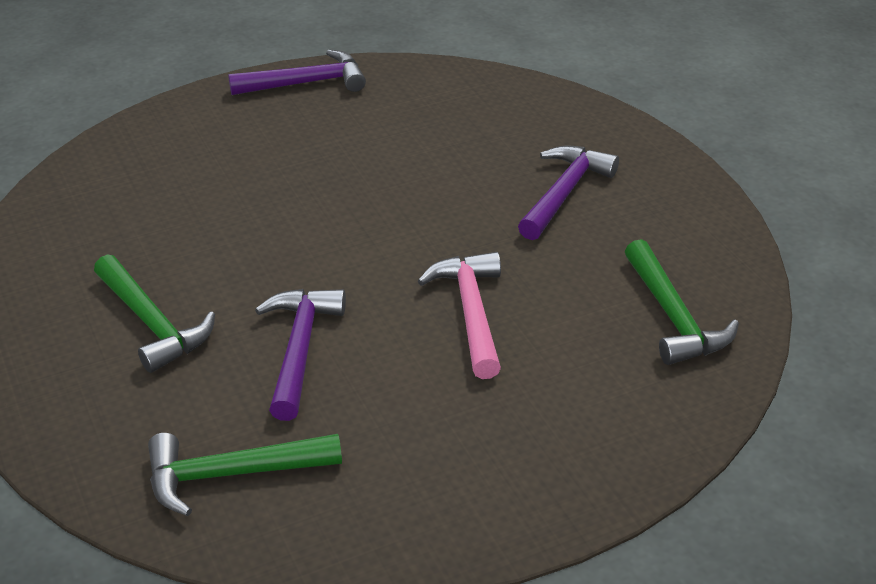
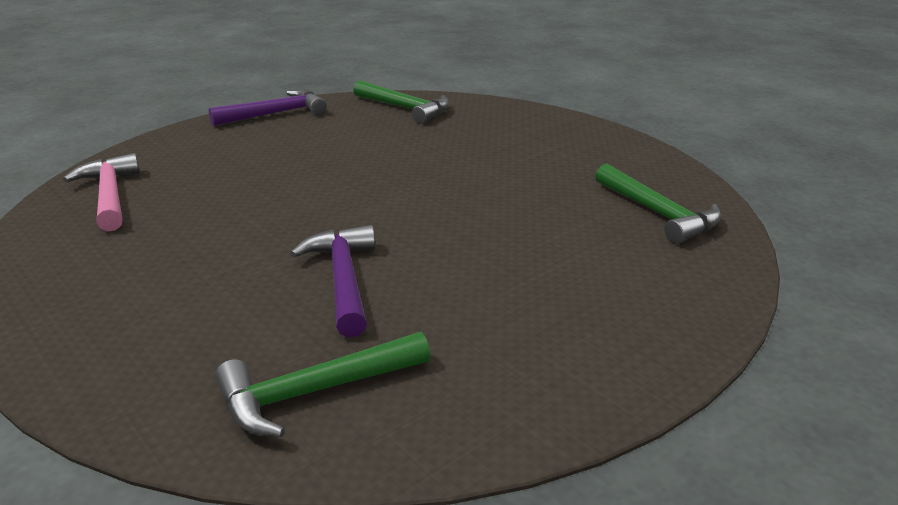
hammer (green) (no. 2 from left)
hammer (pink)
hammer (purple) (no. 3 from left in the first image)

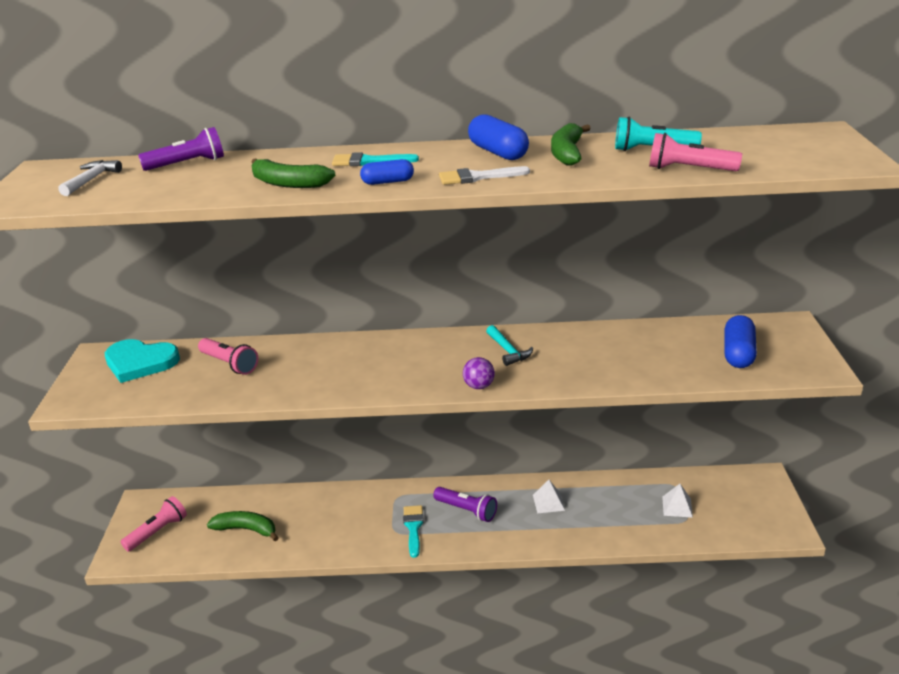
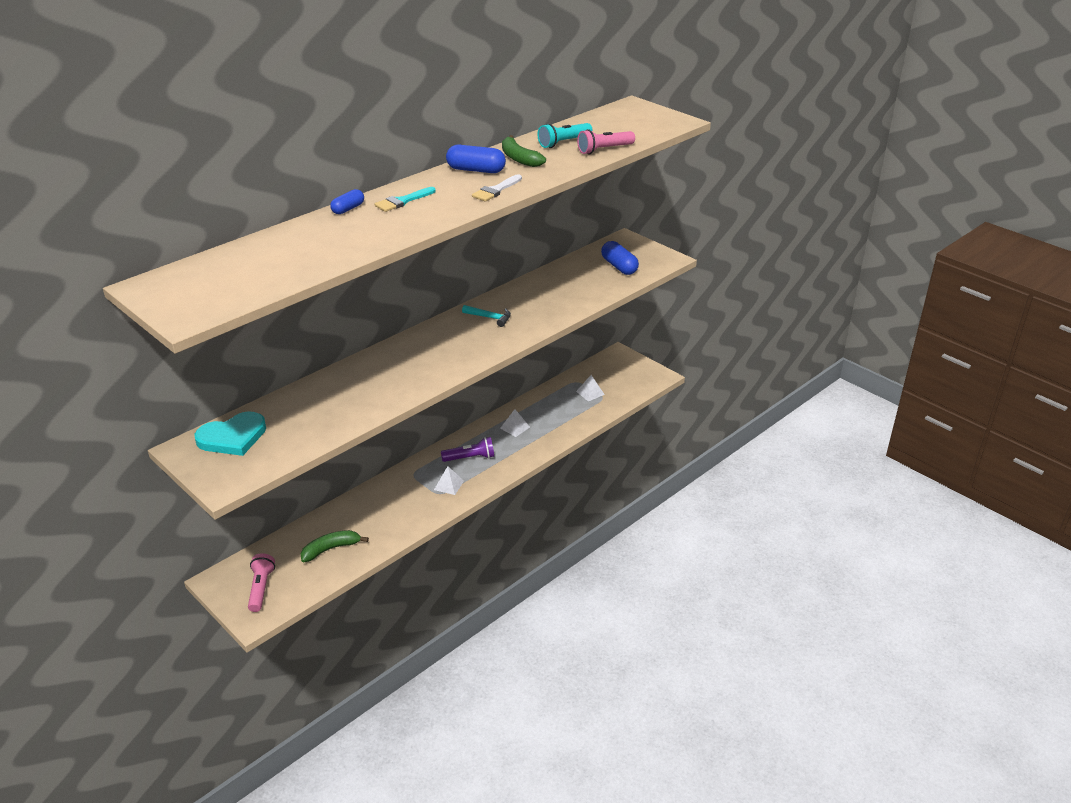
hammer (white)
flashlight (purple) (no. 1 from left in the first image)
flashlight (pink) (no. 2 from left in the first image)
banana (green) (no. 2 from left in the first image)
capsule (blue) (no. 1 from left)
pyramid (white) (no. 1 from left)
ball (purple)

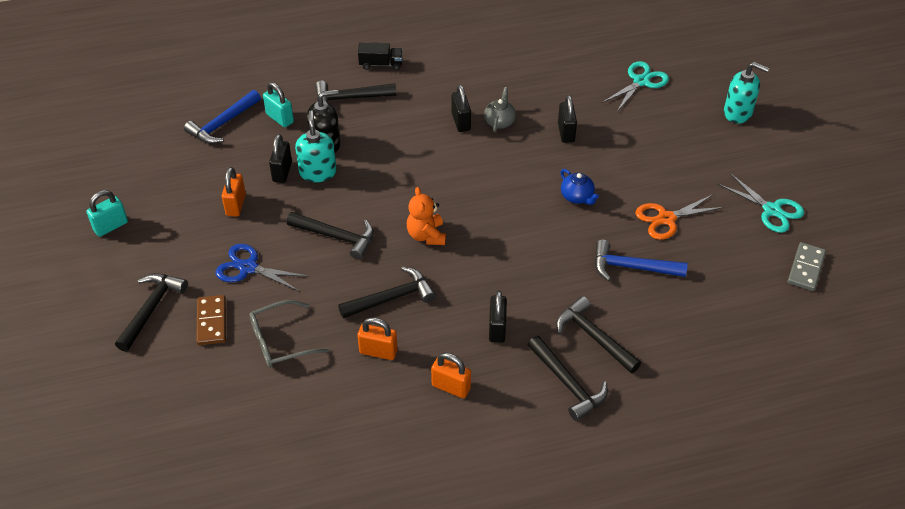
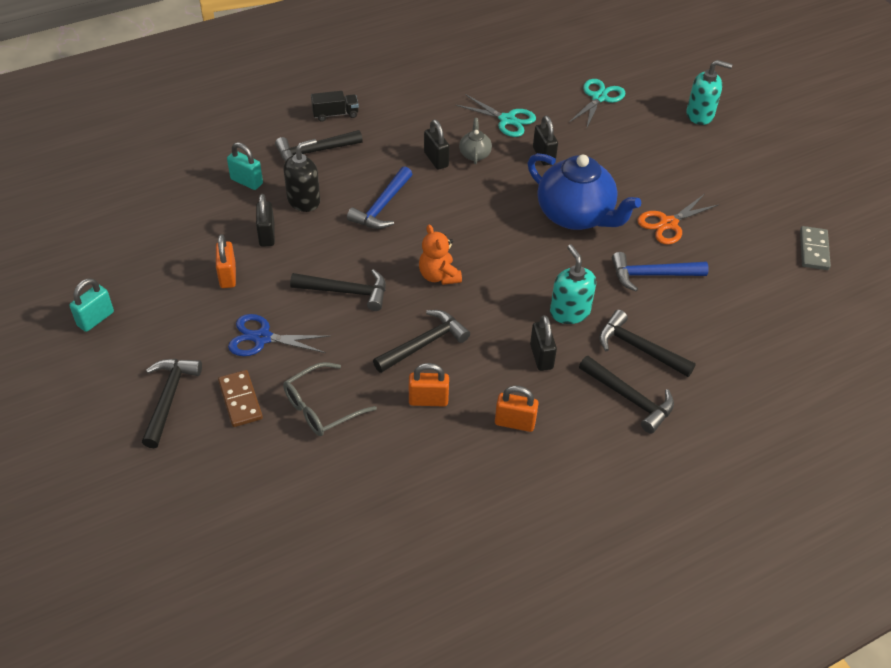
hammer (blue) (no. 1 from left)
soap dispenser (turquoise) (no. 1 from left)
teapot (blue)
scissors (turquoise) (no. 1 from left)

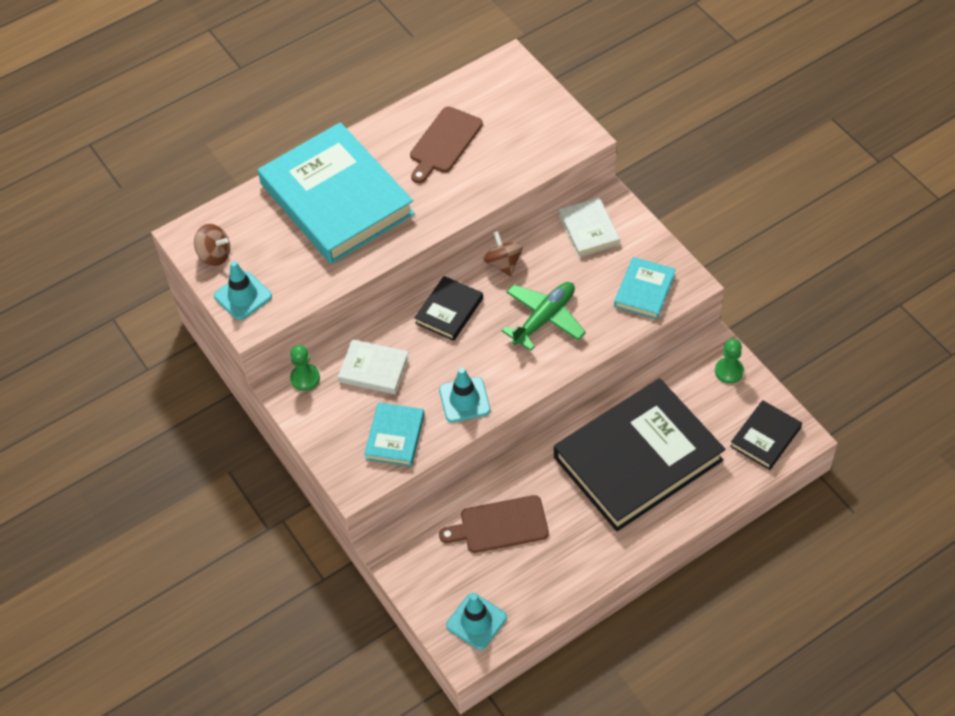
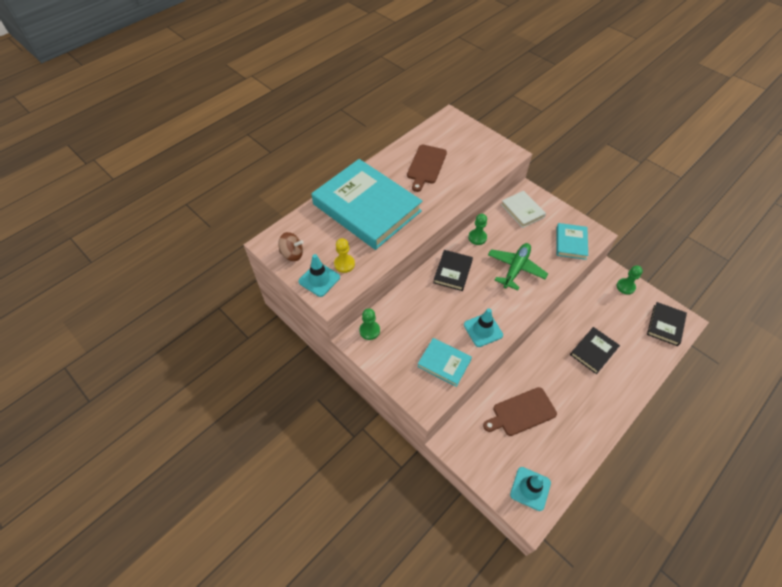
book (white) (no. 1 from left in the first image)
book (turquoise) (no. 2 from left)
pawn (green) (no. 2 from left)
book (black) (no. 2 from left)
pawn (yellow)

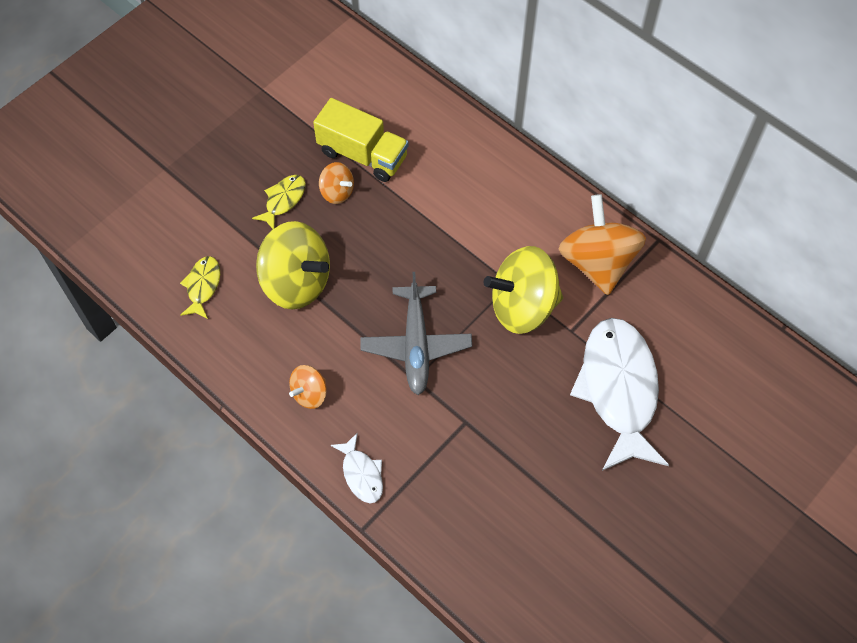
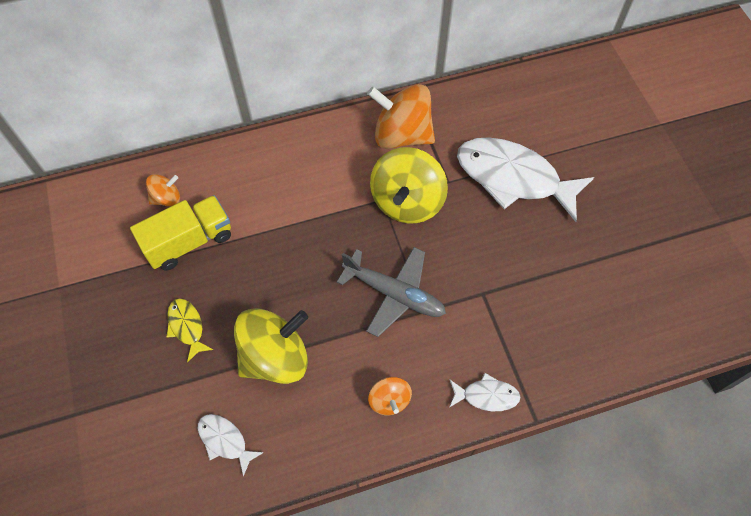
fish (white) (no. 1 from left)
spinning top (orange) (no. 1 from left)

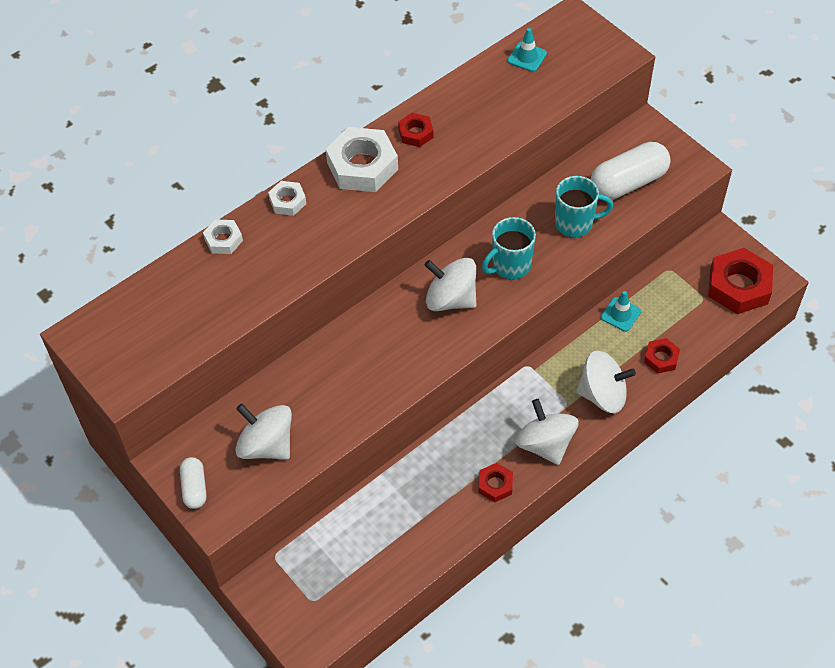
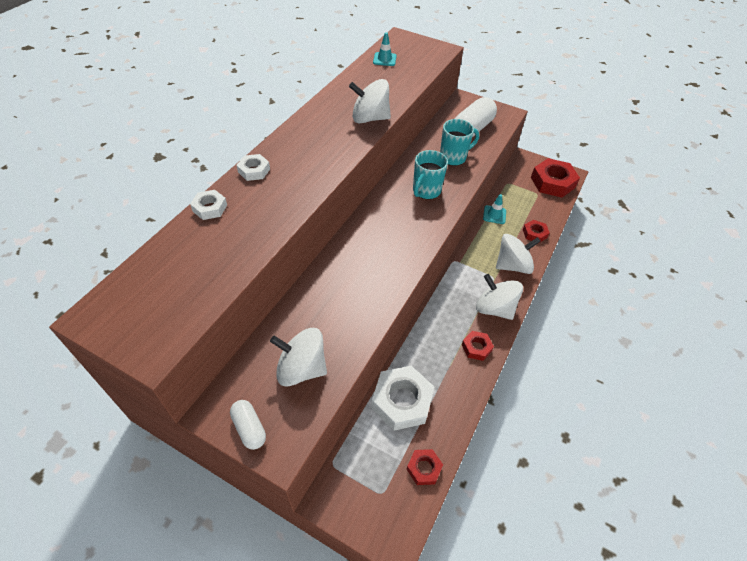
nut (white) (no. 3 from left)
nut (red) (no. 1 from left)
spinning top (white) (no. 2 from left)

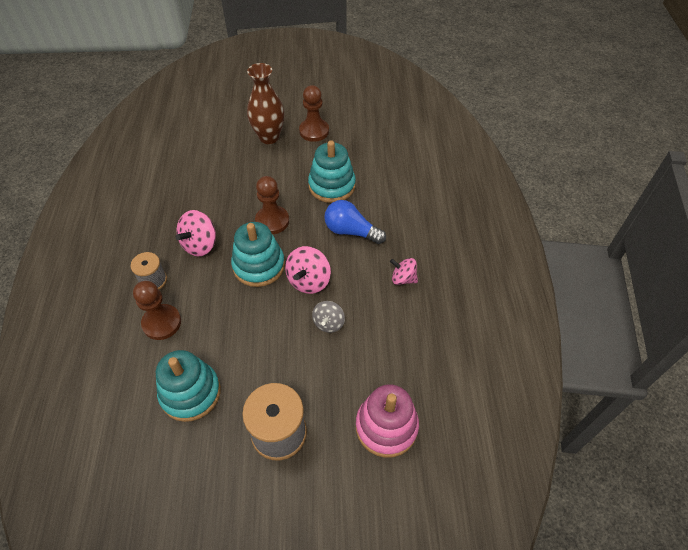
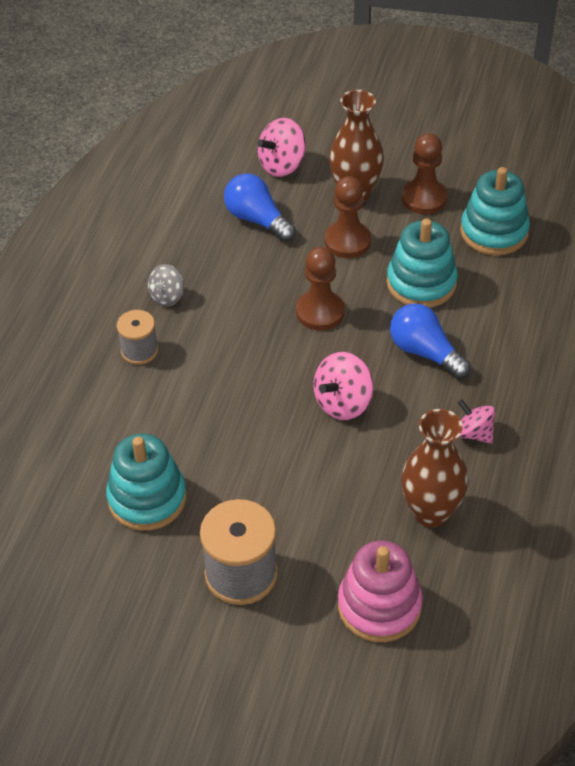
pawn (brown) (no. 2 from left)
spinning top (pink) (no. 1 from left)
stacking toy (turquoise) (no. 3 from left)
spinning top (grey)
light bulb (blue) (no. 1 from left)
vase (brown) (no. 2 from left)

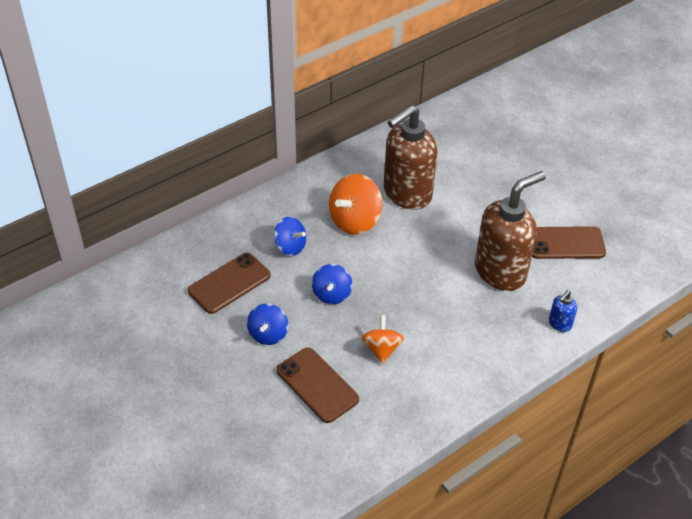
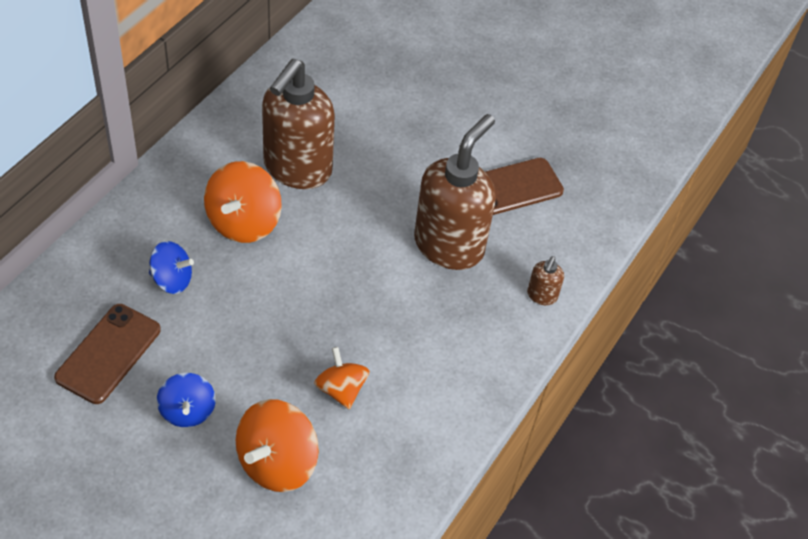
spinning top (orange) (no. 2 from left)
spinning top (blue) (no. 3 from left in the first image)
soap dispenser (brown) (no. 3 from left)

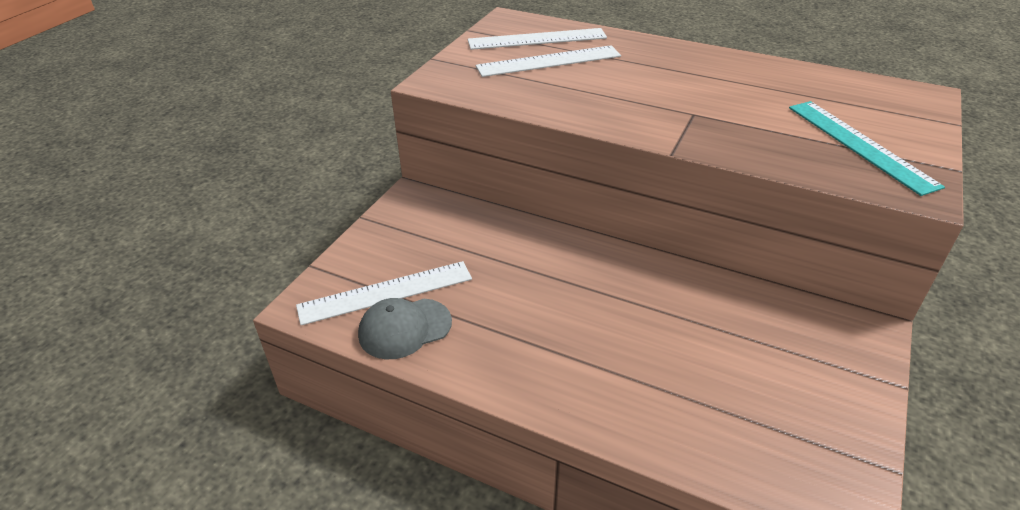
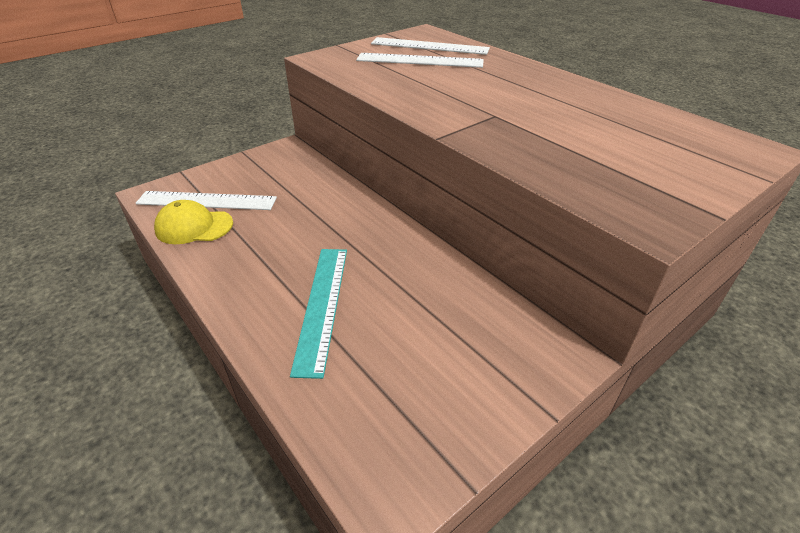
cap (yellow)
ruler (turquoise)

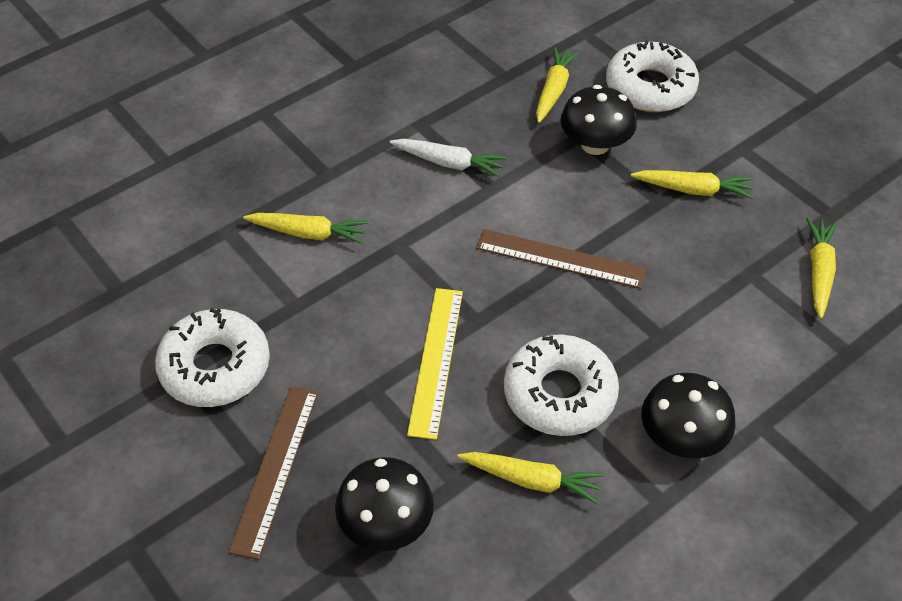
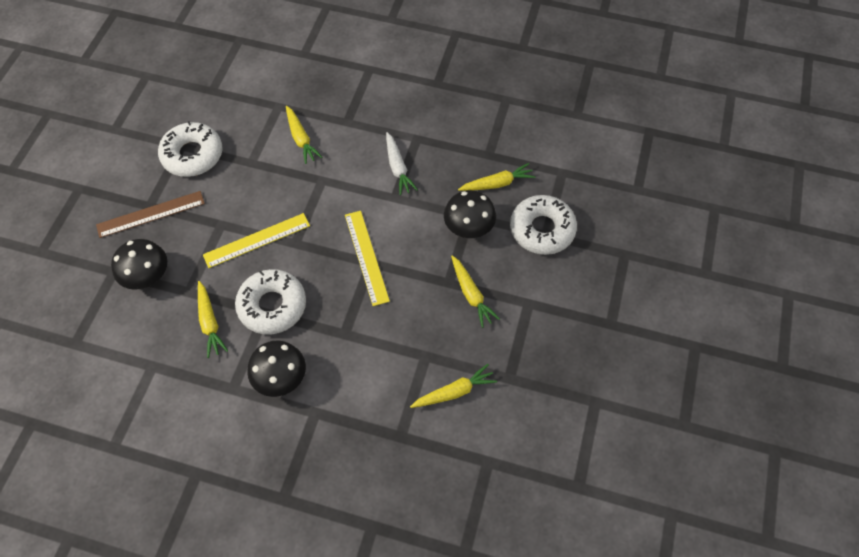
ruler (yellow) (no. 2 from left)

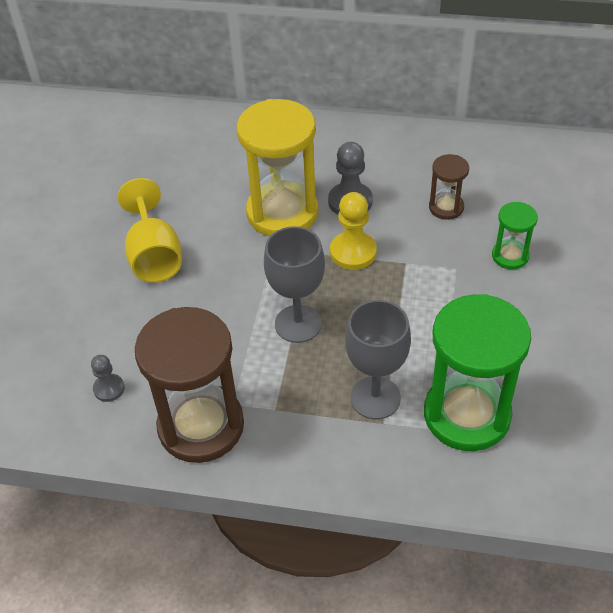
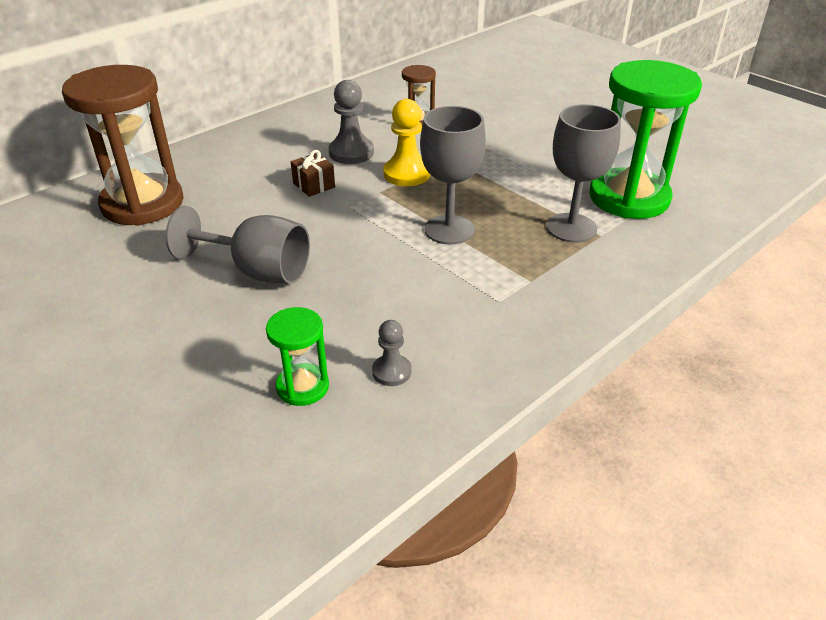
goblet (grey) (no. 1 from left)
hourglass (brown) (no. 1 from left)
gift (brown)
hourglass (green) (no. 1 from left)

